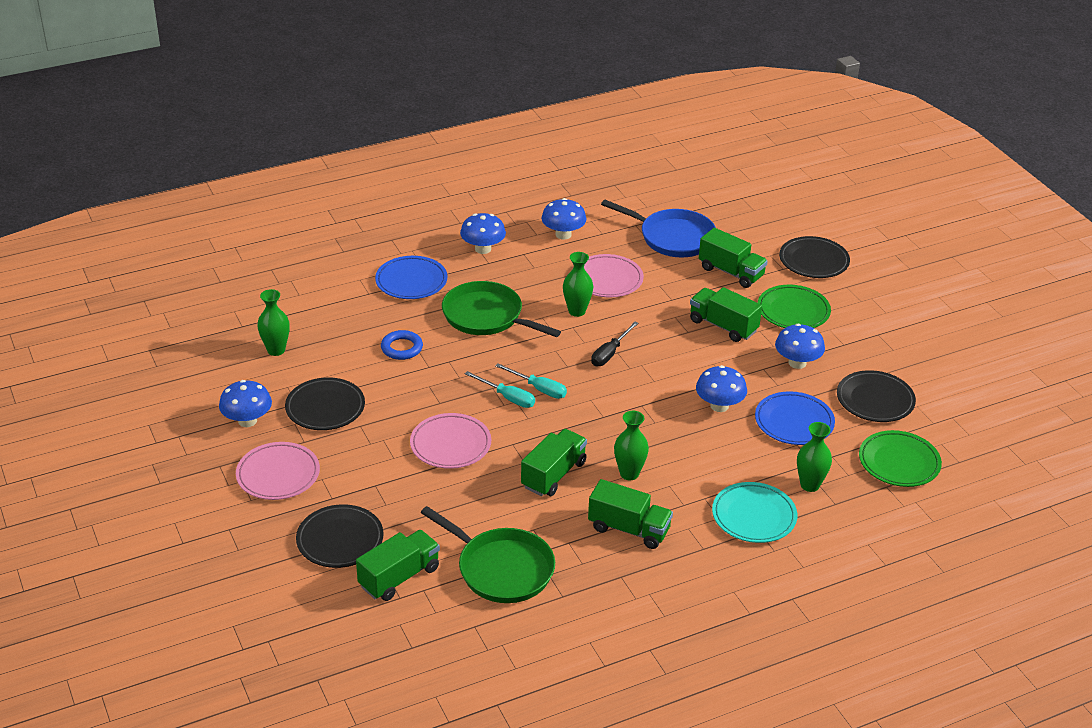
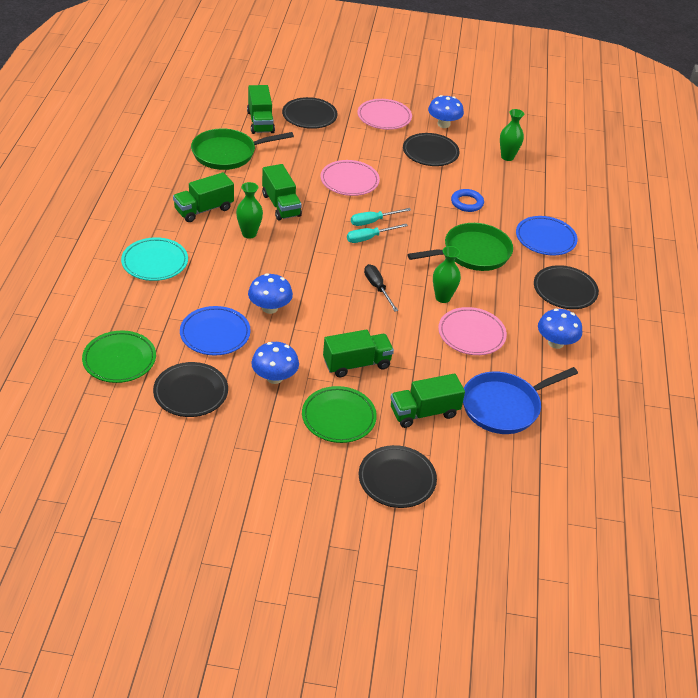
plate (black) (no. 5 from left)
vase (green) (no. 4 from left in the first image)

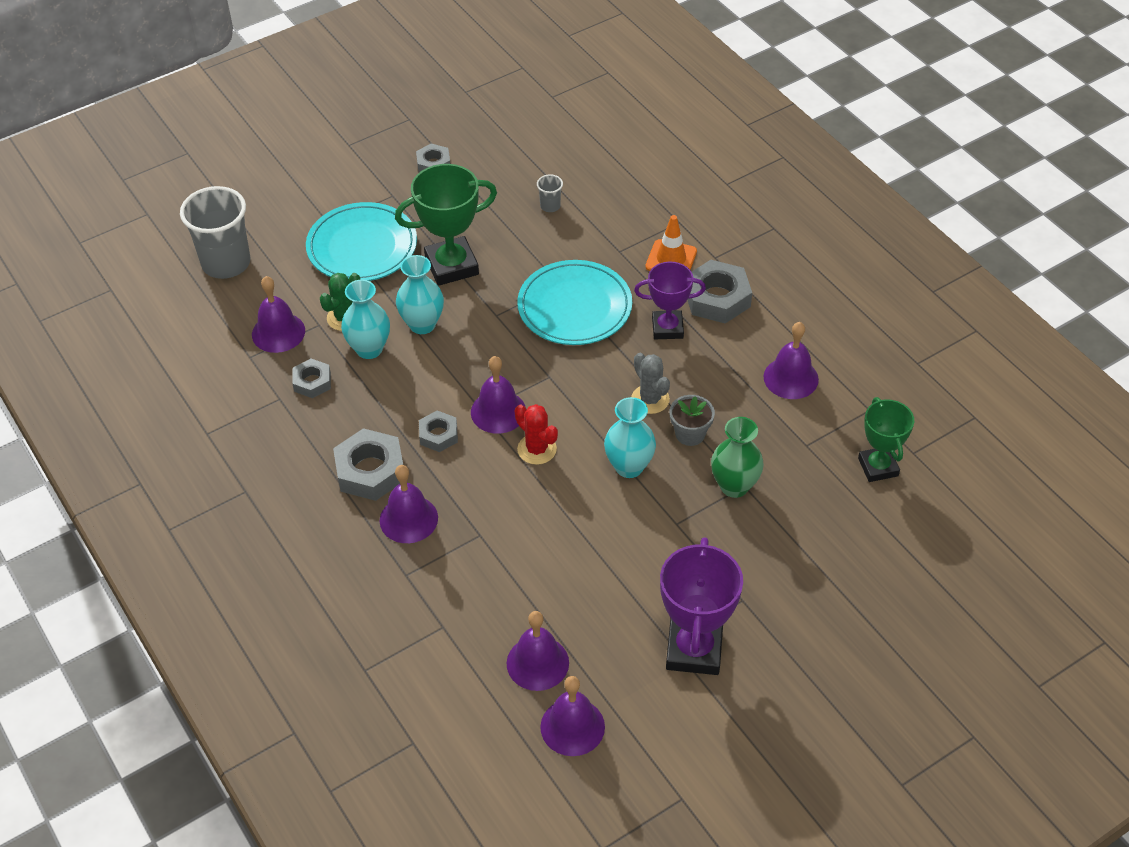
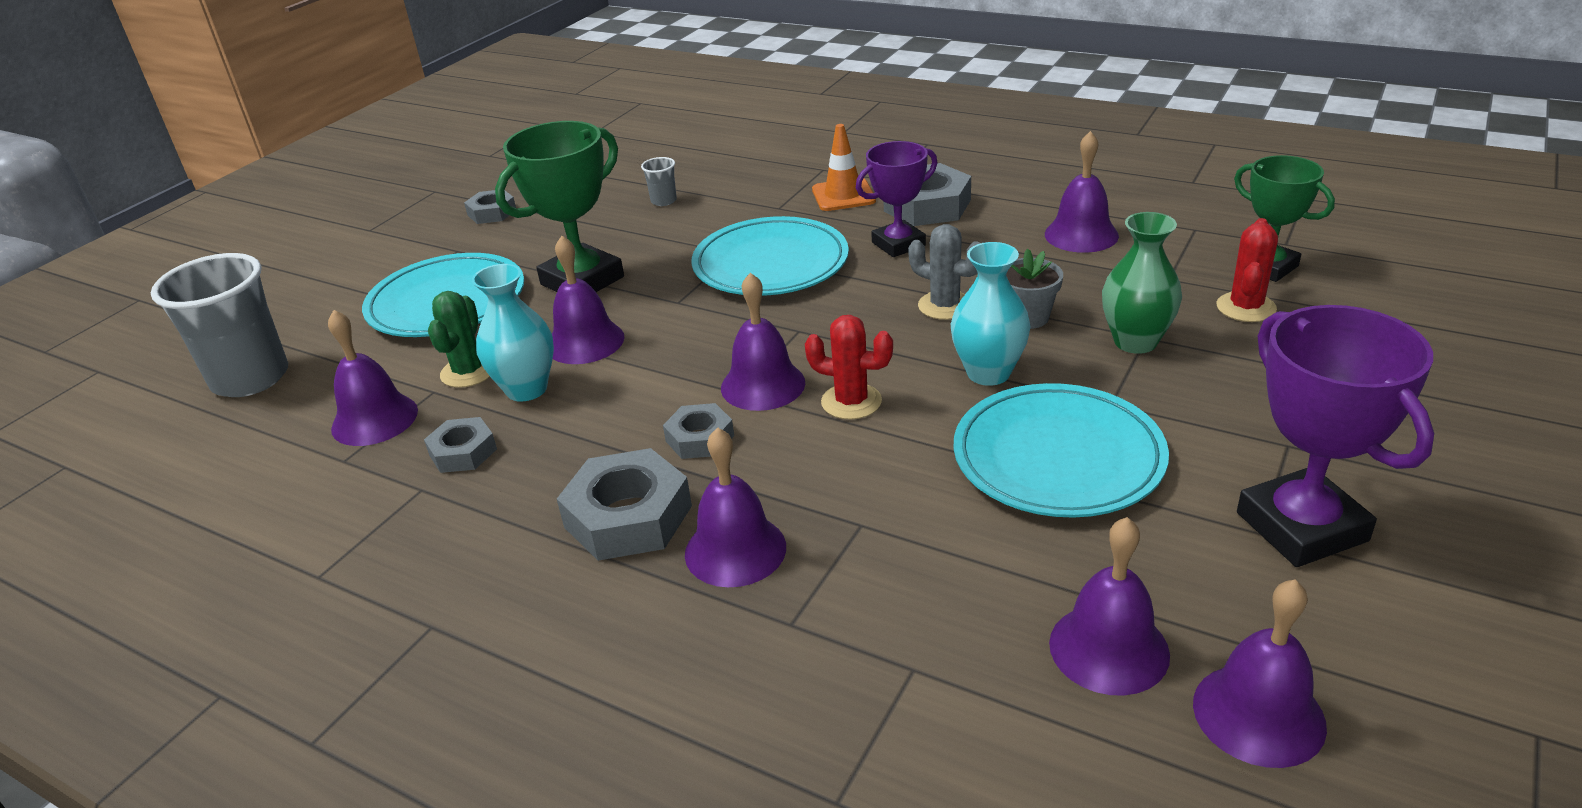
bell (purple) (no. 2 from left)
plate (turquoise) (no. 3 from left)
cactus (red) (no. 2 from left)

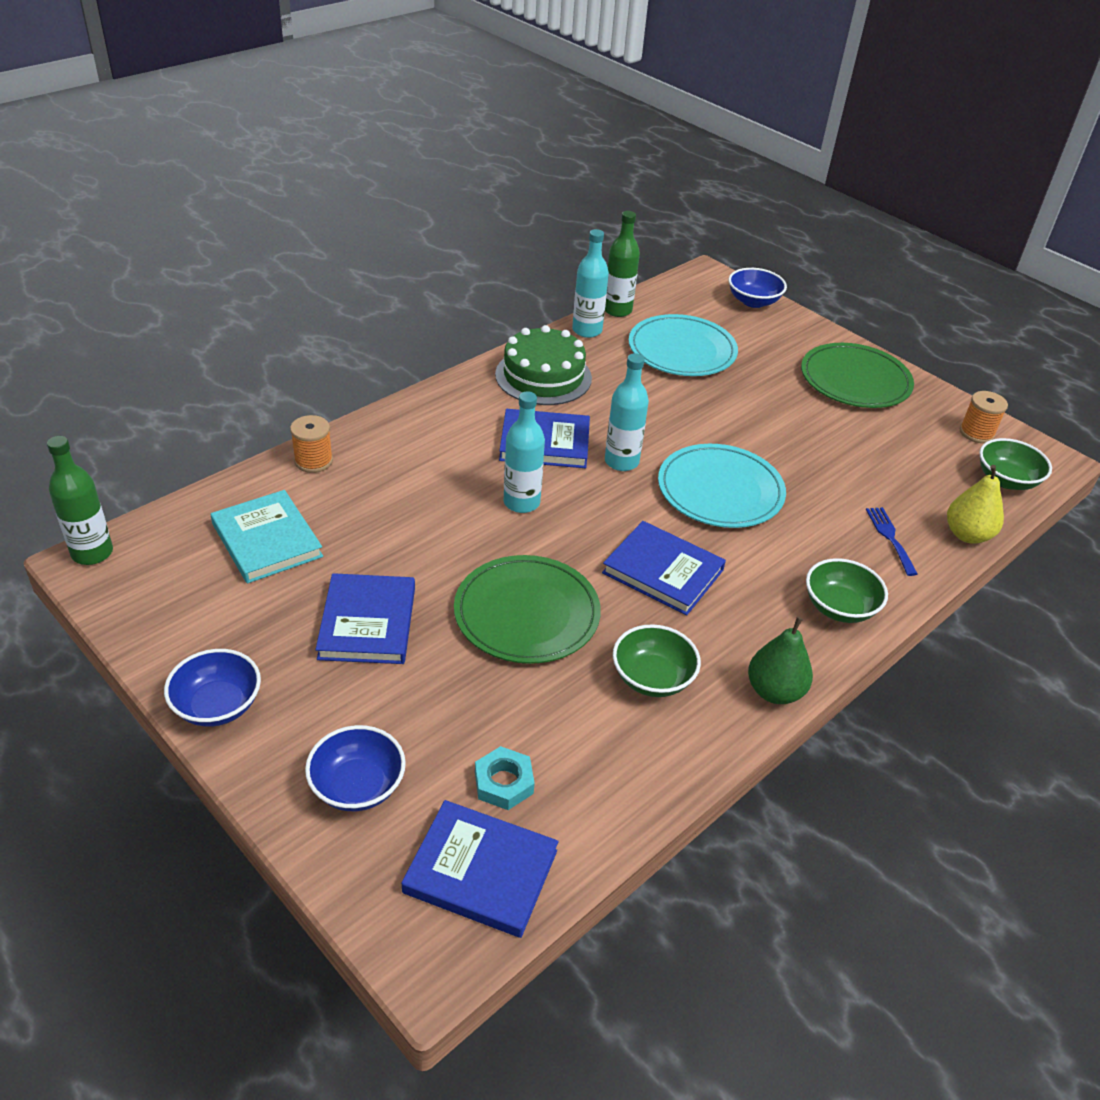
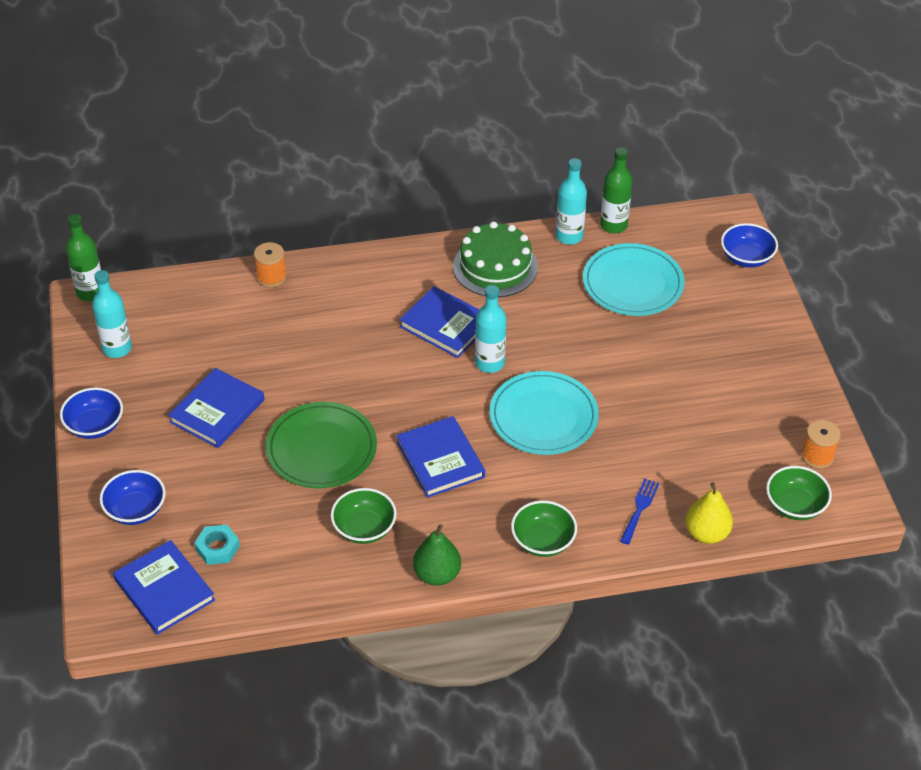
book (turquoise)
bottle (turquoise) (no. 1 from left)
plate (green) (no. 2 from left in the first image)

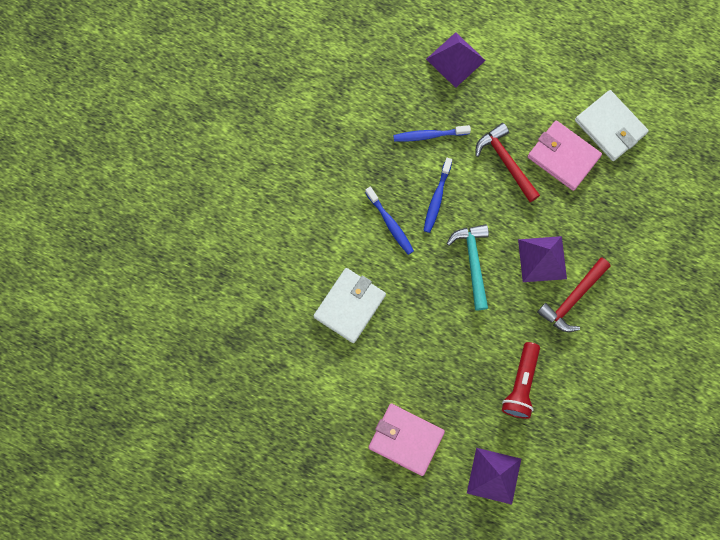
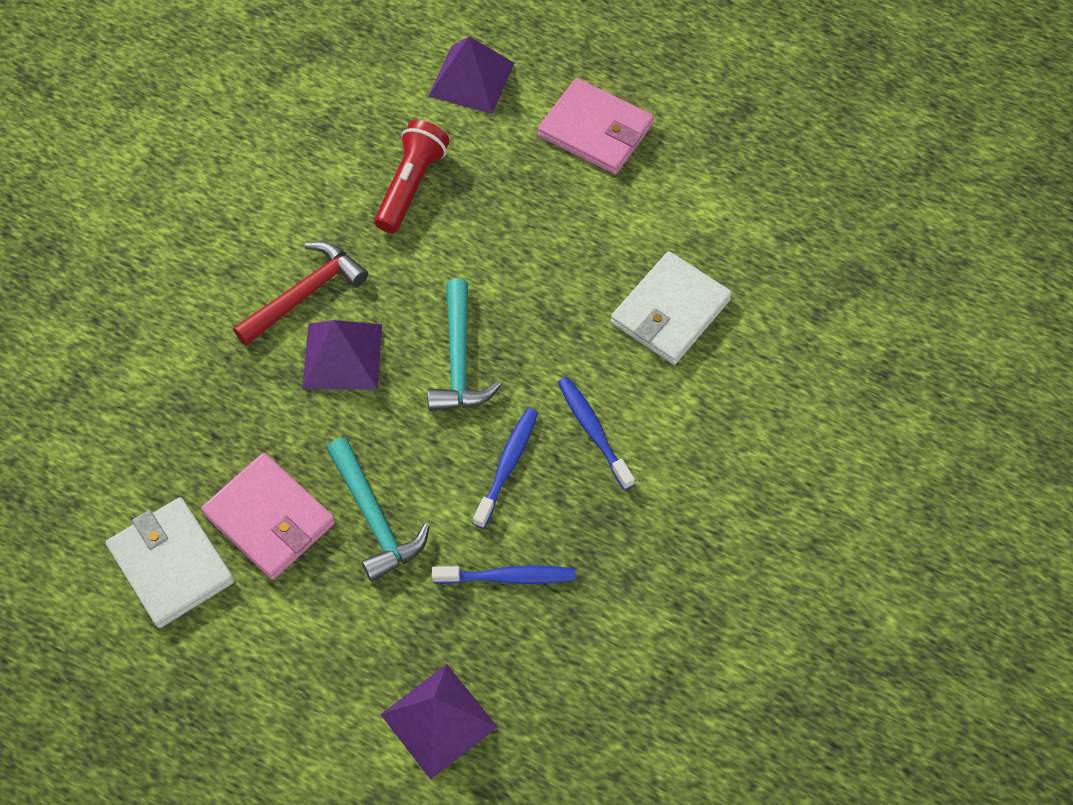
hammer (turquoise) (no. 1 from left)

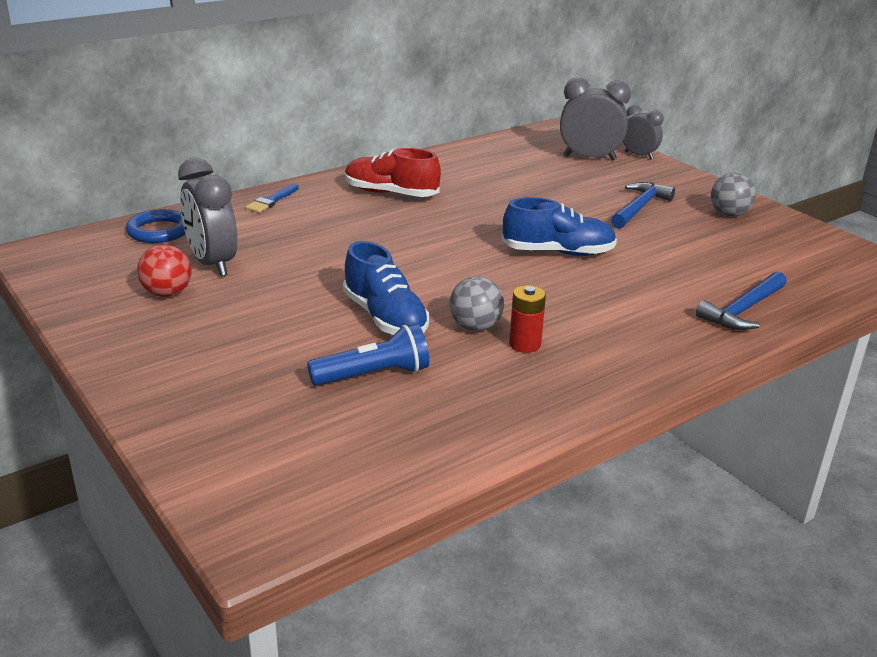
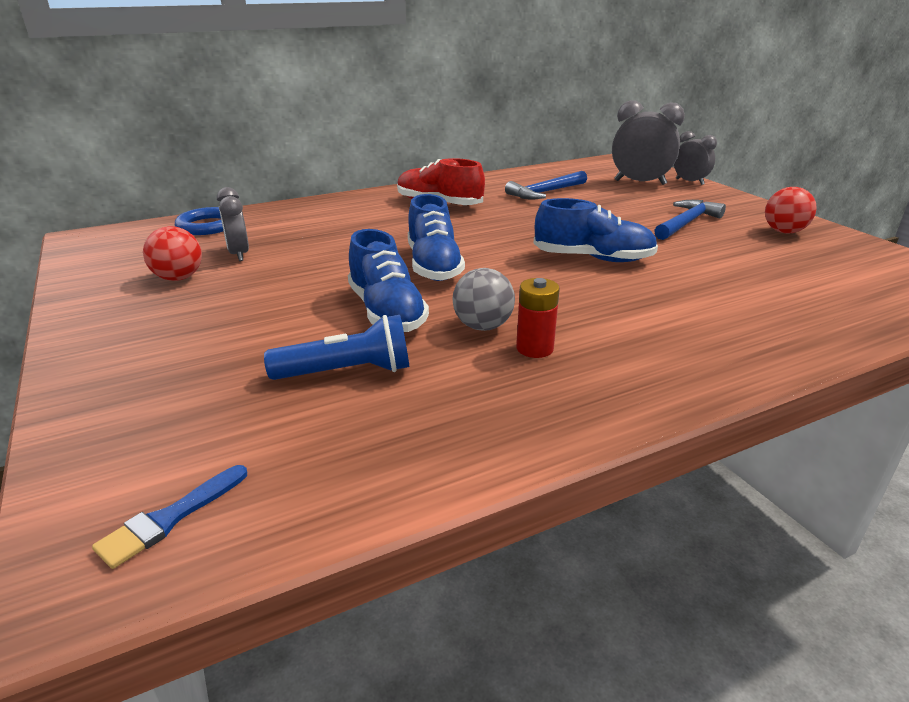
clock (grey) (no. 1 from left)
brush (blue)
hammer (blue) (no. 1 from left)
ball (red) (no. 2 from left)
shoe (blue) (no. 2 from left)

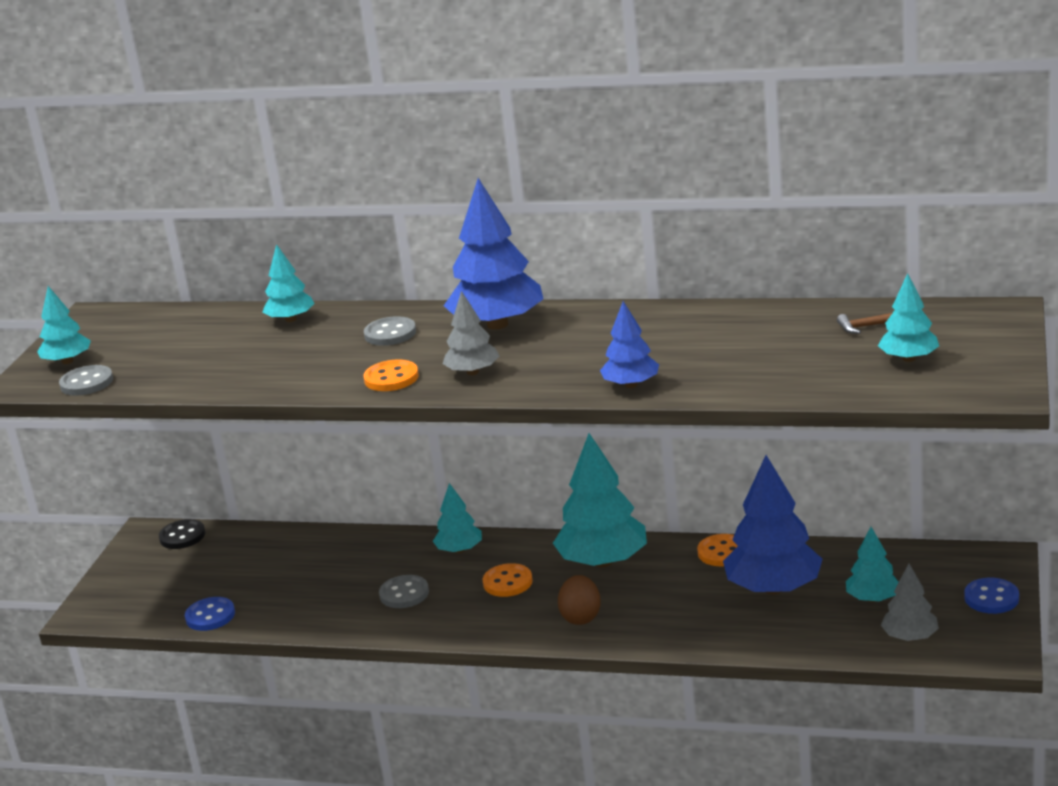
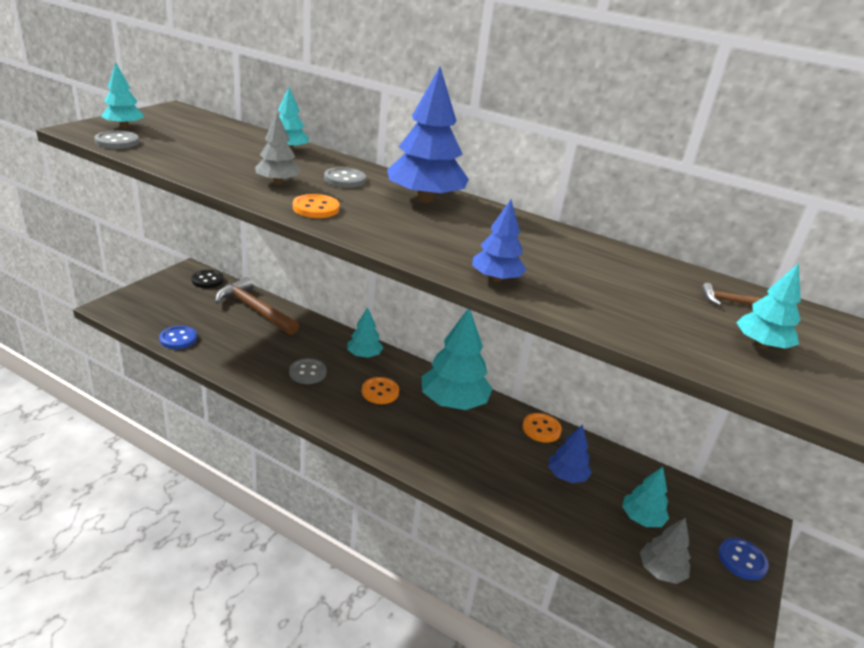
tree (grey) (no. 1 from left)
egg (brown)
tree (blue) (no. 3 from left)
hammer (brown) (no. 1 from left)

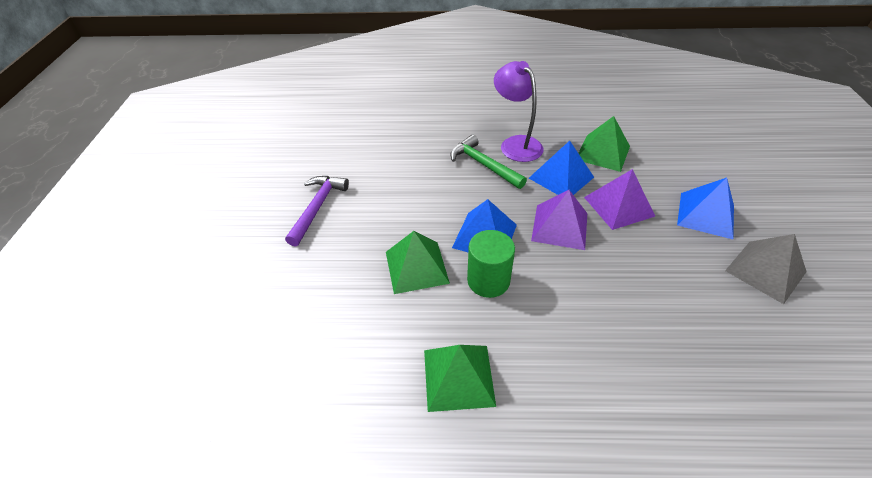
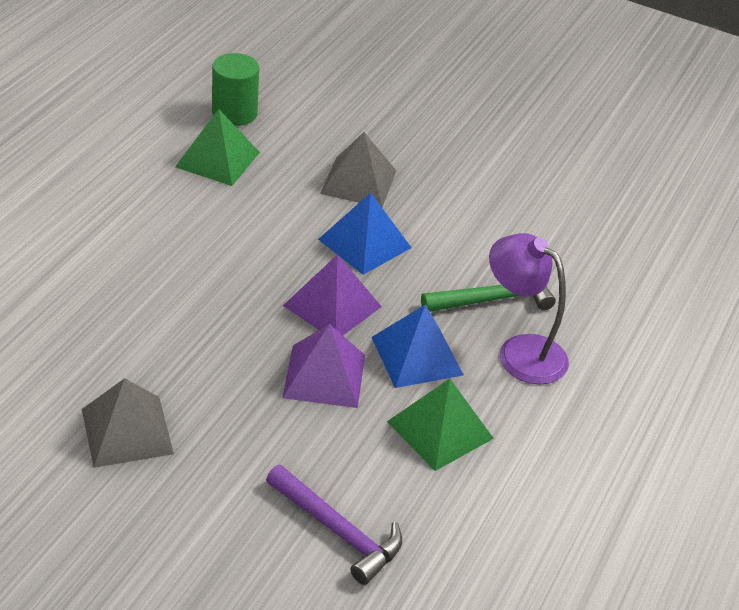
hammer (purple)
pyramid (grey) (no. 2 from left)
cylinder (green)
lamp (purple)
pyramid (blue) (no. 3 from left in the first image)

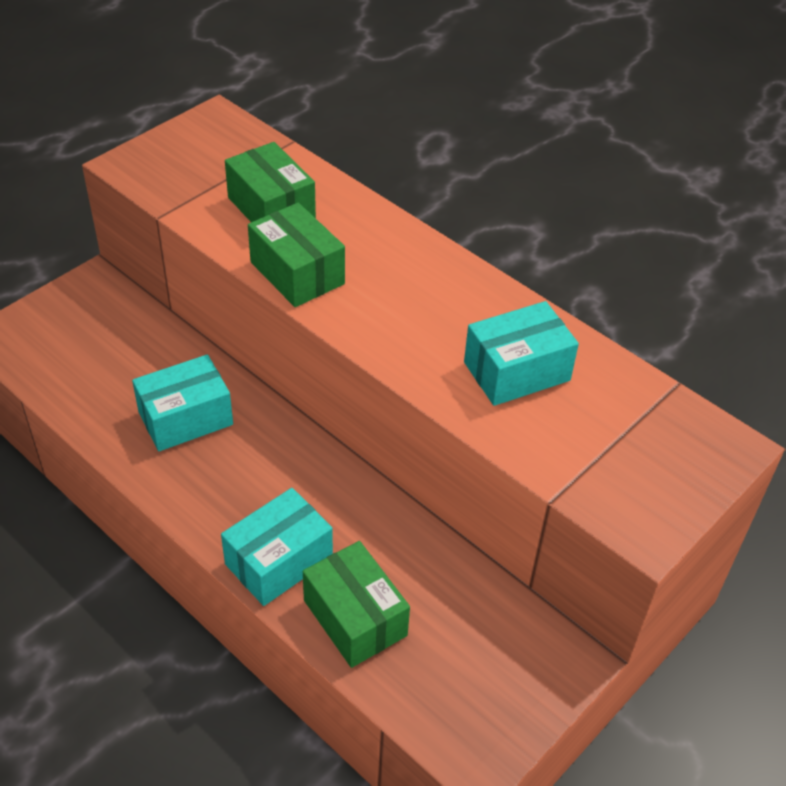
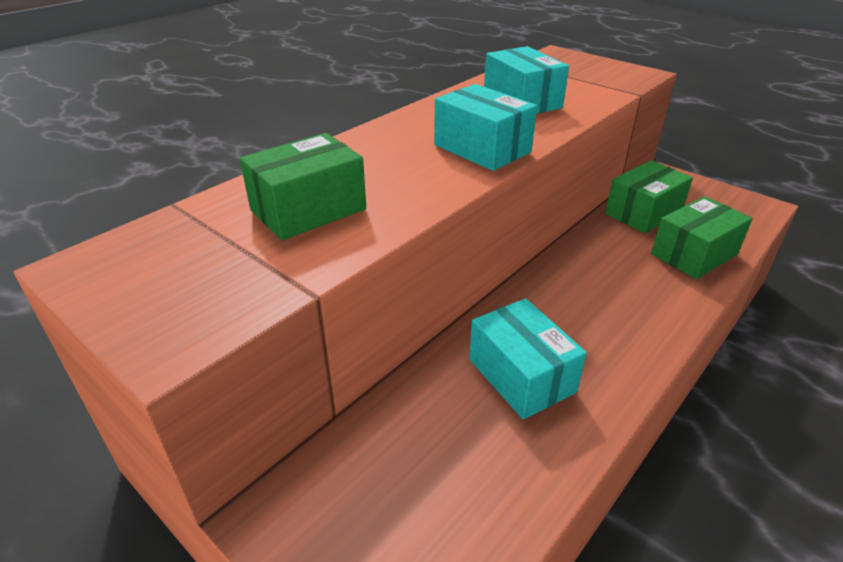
box (turquoise) (no. 1 from left)
box (green) (no. 2 from left)

